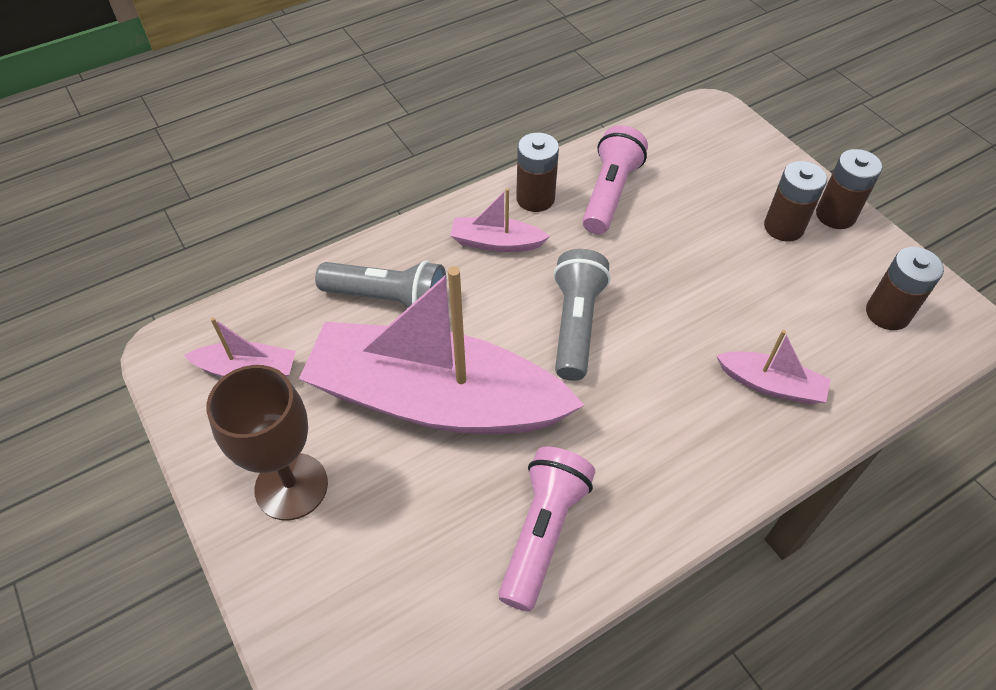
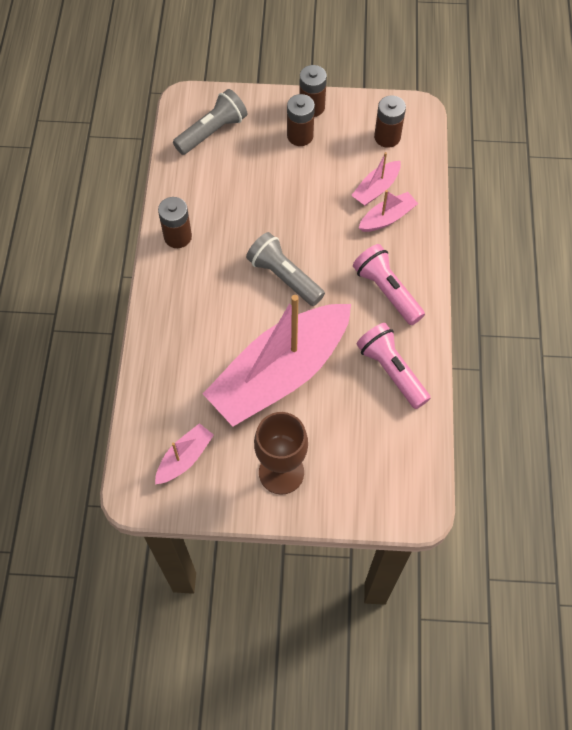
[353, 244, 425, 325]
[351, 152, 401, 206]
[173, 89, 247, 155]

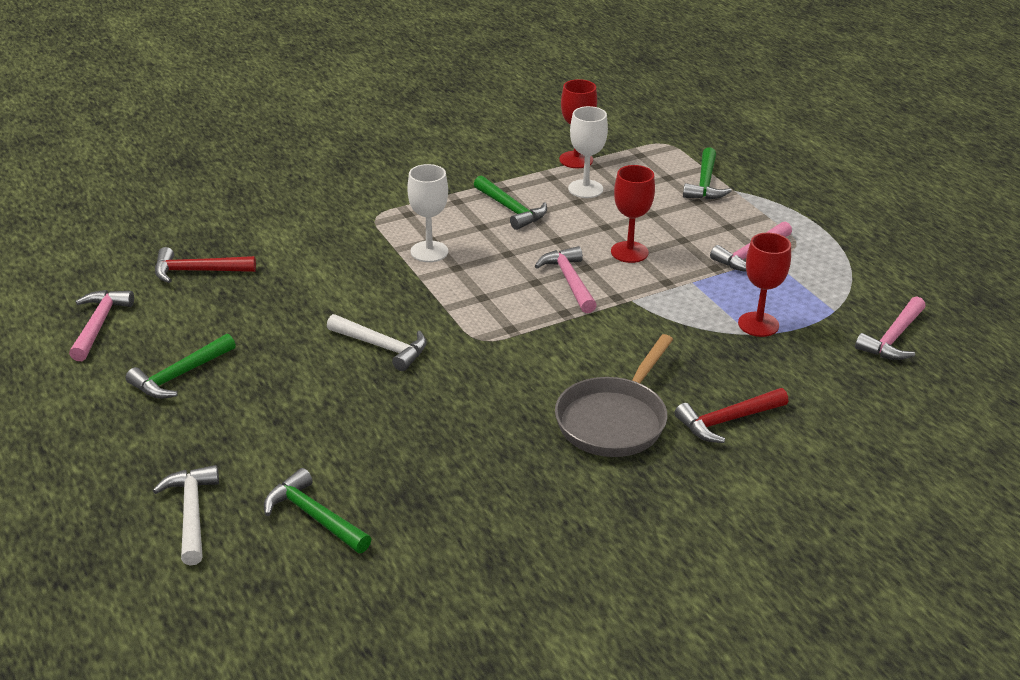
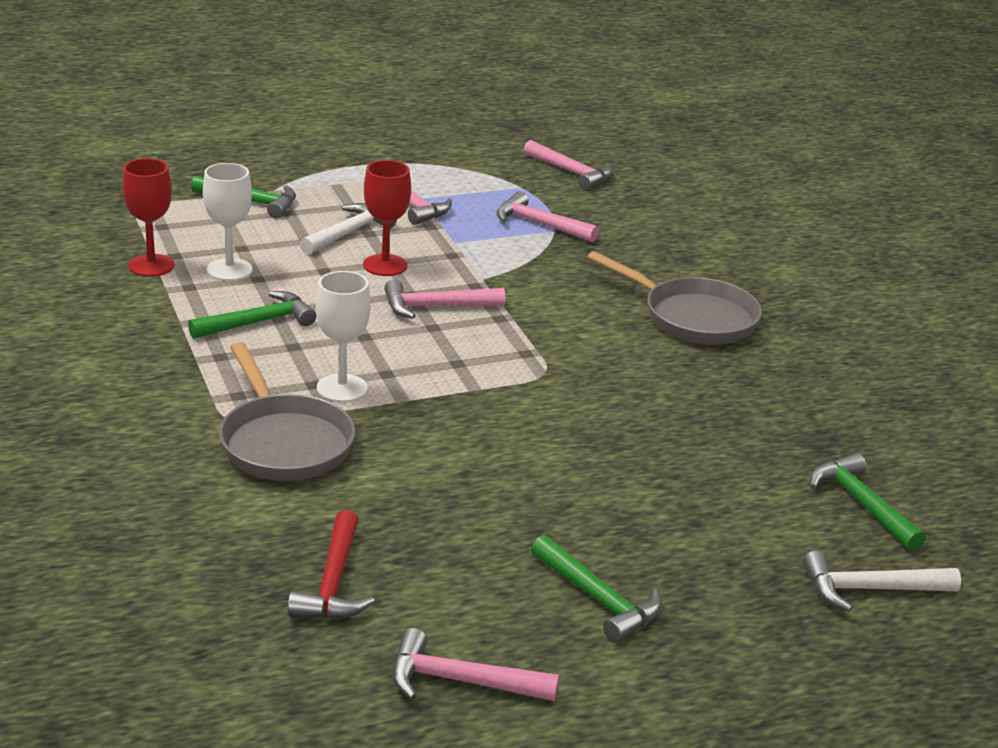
[496, 191, 599, 242]
[300, 203, 397, 255]
[675, 388, 788, 443] (first image)
[810, 453, 926, 551]
[219, 342, 355, 481]

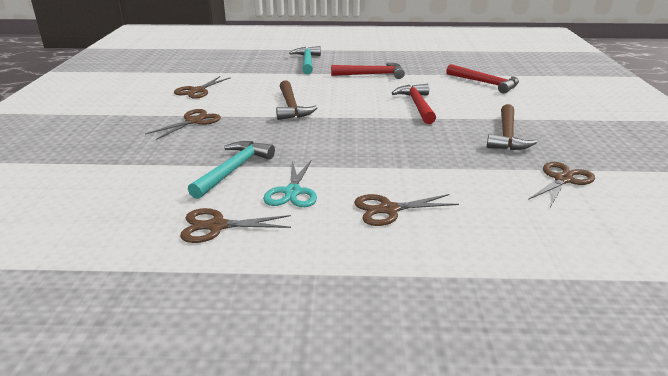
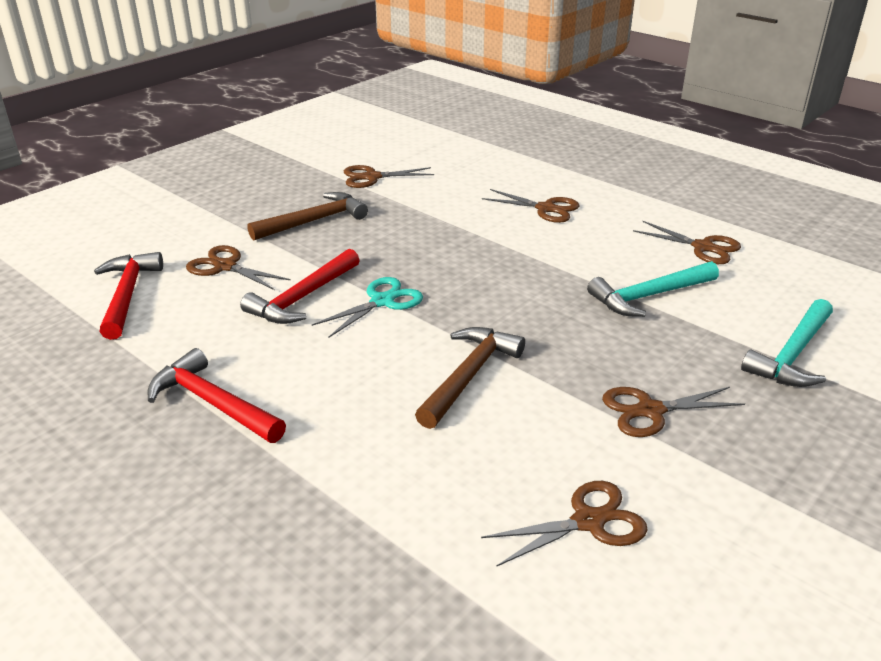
[741, 299, 833, 387]
[312, 277, 423, 338]
[186, 245, 291, 290]

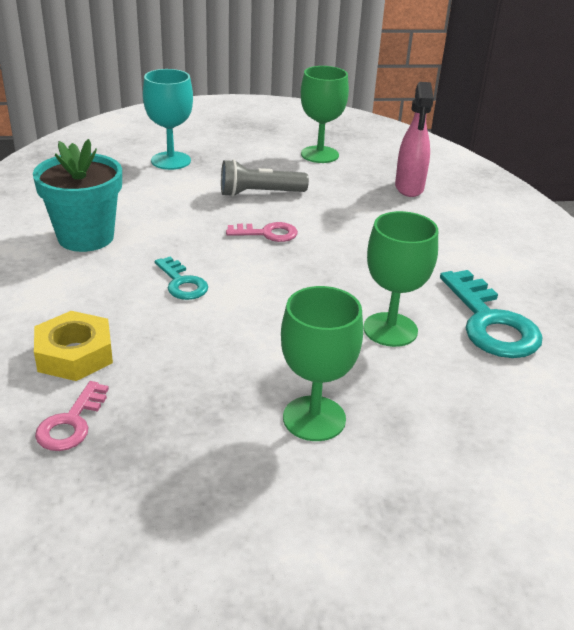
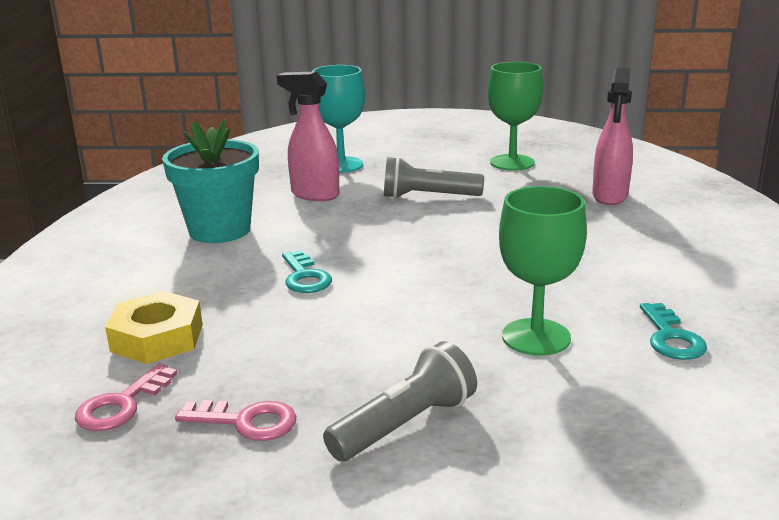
[175, 400, 296, 441]
[640, 303, 707, 360]
[323, 341, 477, 461]
[277, 71, 339, 201]

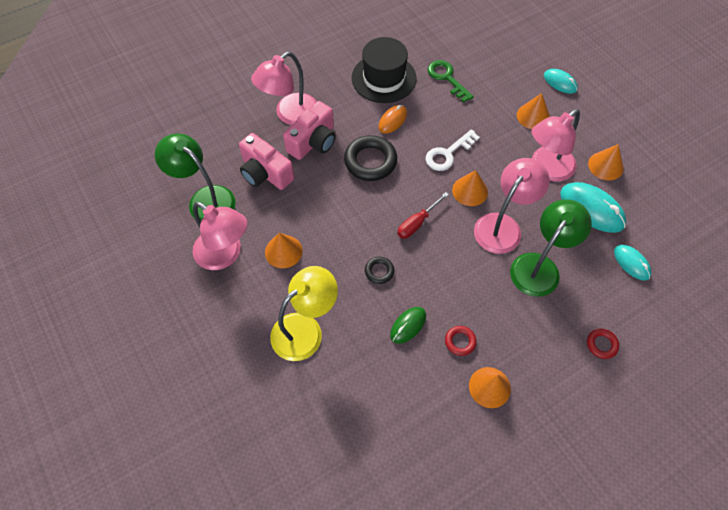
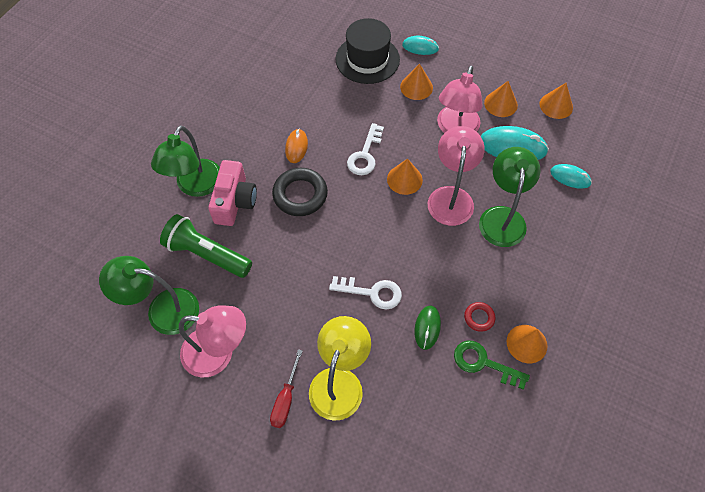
[336, 18, 400, 84]
[151, 126, 220, 197]
[454, 340, 530, 390]
[160, 214, 252, 278]
[270, 349, 302, 428]
[540, 83, 573, 119]
[329, 276, 402, 310]
[587, 329, 619, 359] (first image)

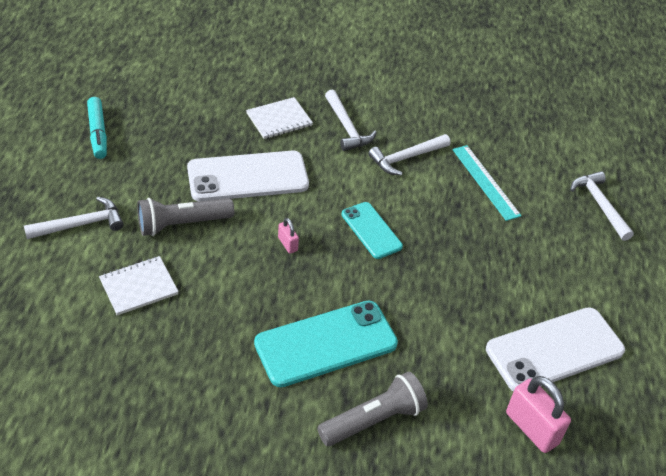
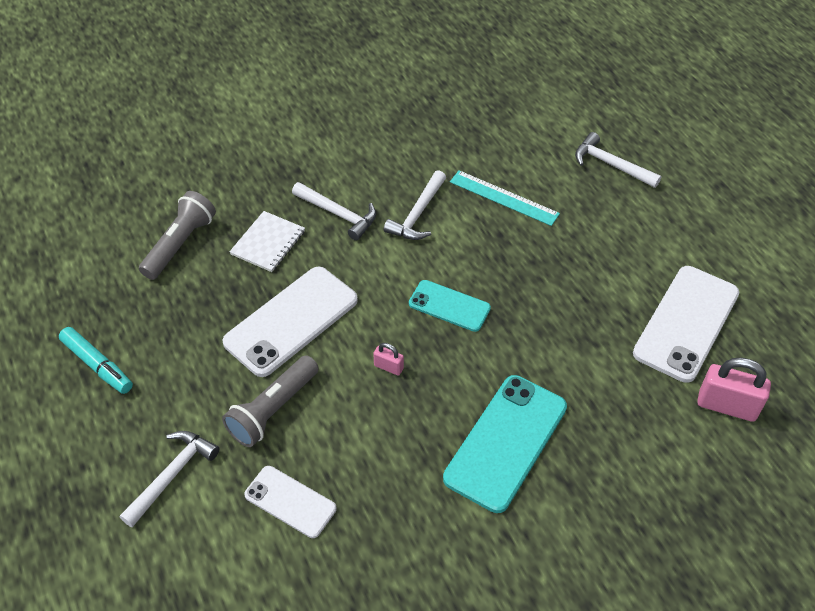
[244, 466, 336, 538]
[139, 191, 216, 280]

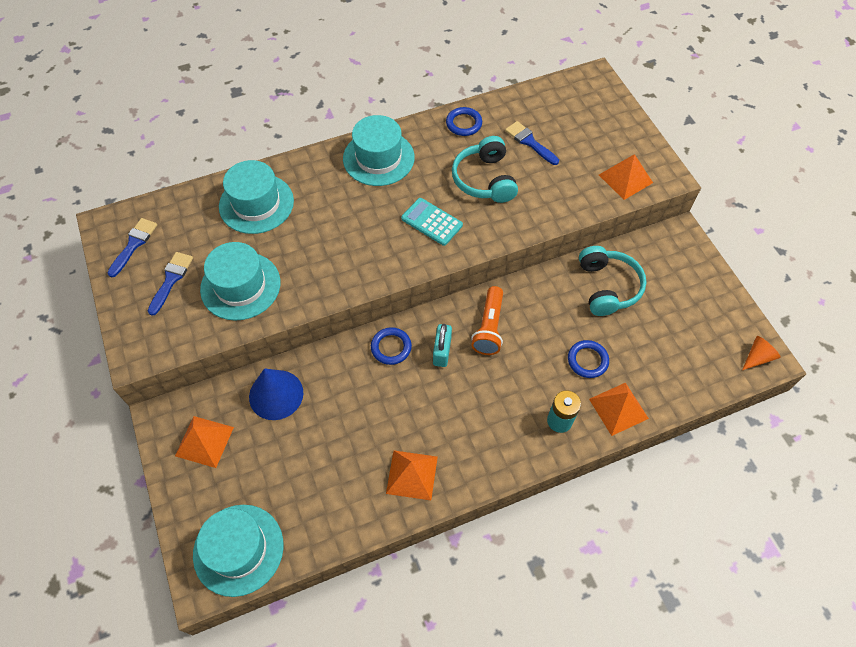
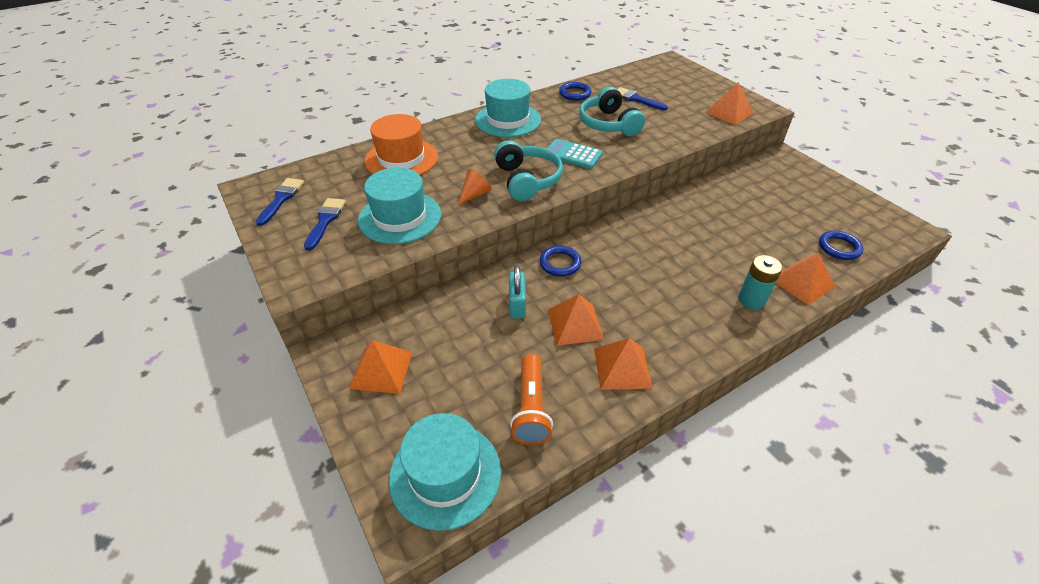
[365, 114, 438, 175]
[494, 140, 563, 201]
[510, 354, 553, 445]
[509, 265, 526, 318]
[458, 169, 492, 205]
[819, 231, 864, 260]
[249, 368, 303, 420] (first image)
[548, 294, 604, 346]

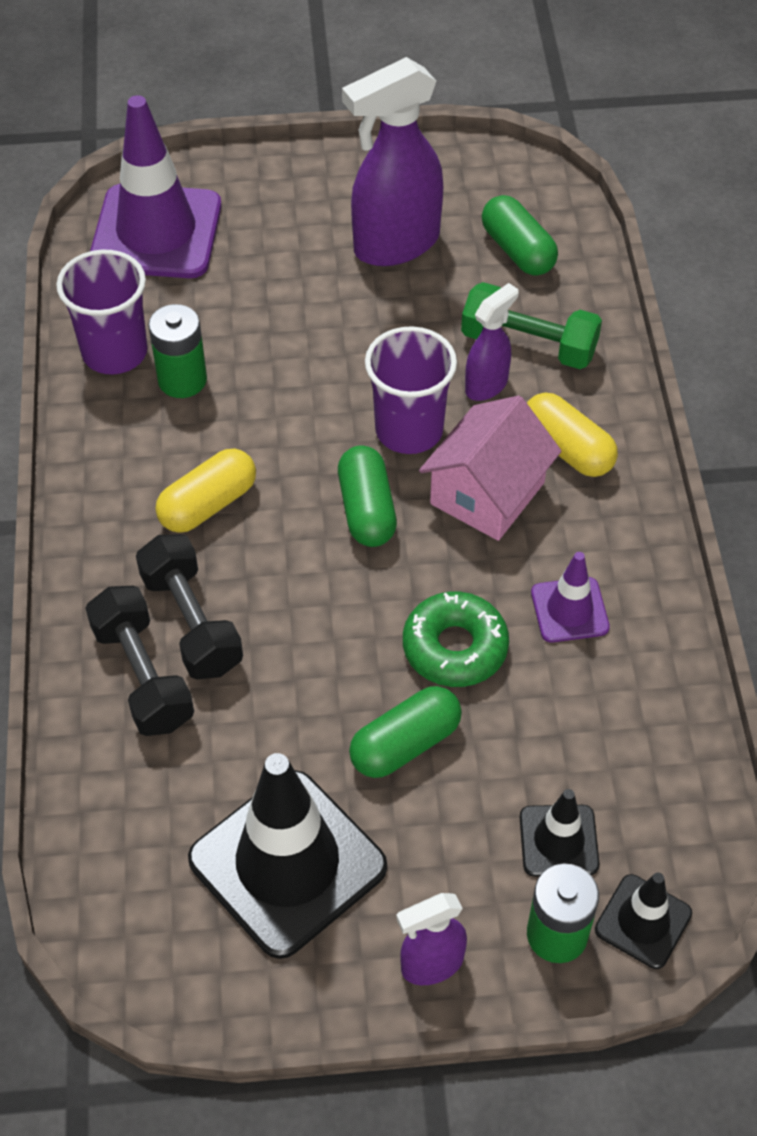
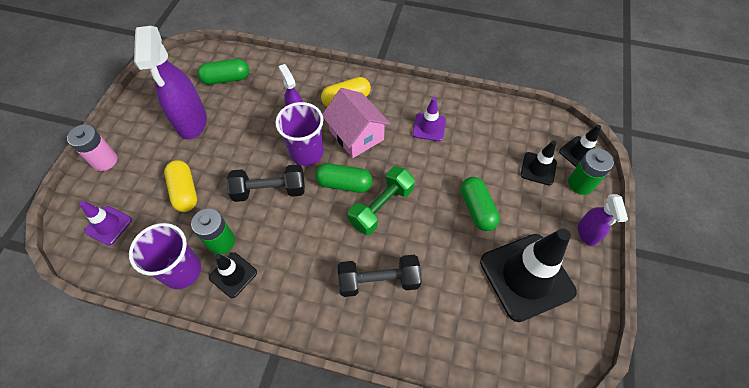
[79, 201, 132, 246]
[348, 166, 415, 235]
[164, 160, 197, 212]
[226, 164, 305, 202]
[403, 592, 509, 687] (first image)
[67, 124, 117, 171]
[209, 253, 257, 298]

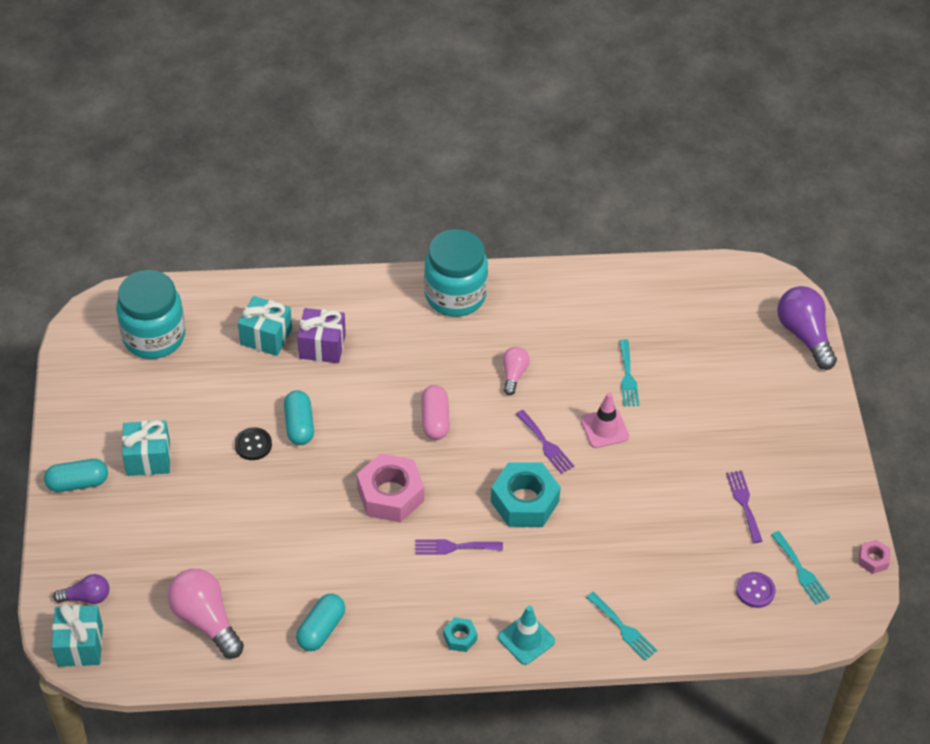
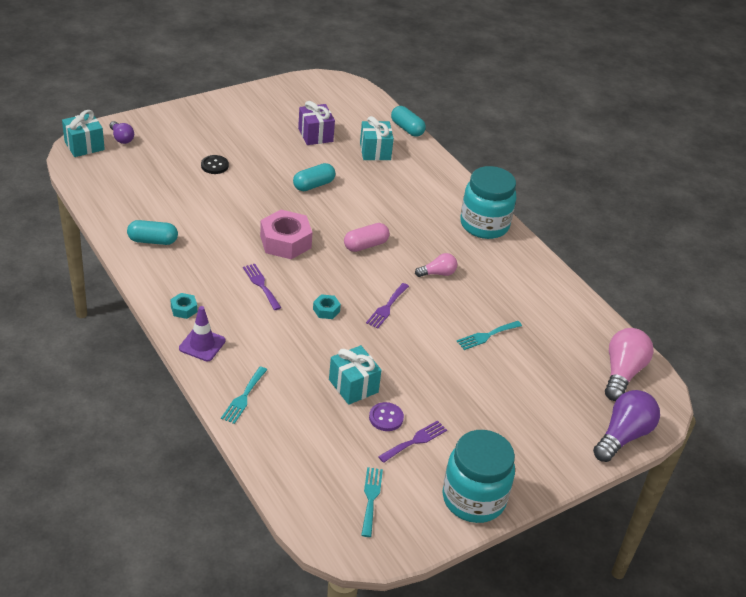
[442, 430, 515, 523]
[298, 101, 335, 145]
[581, 393, 629, 448] (first image)
[329, 345, 382, 405]
[201, 155, 229, 174]
[391, 106, 426, 137]
[313, 294, 341, 319]
[361, 467, 383, 537]
[859, 540, 890, 574] (first image)
[605, 328, 654, 401]
[369, 402, 404, 431]
[179, 306, 226, 361]

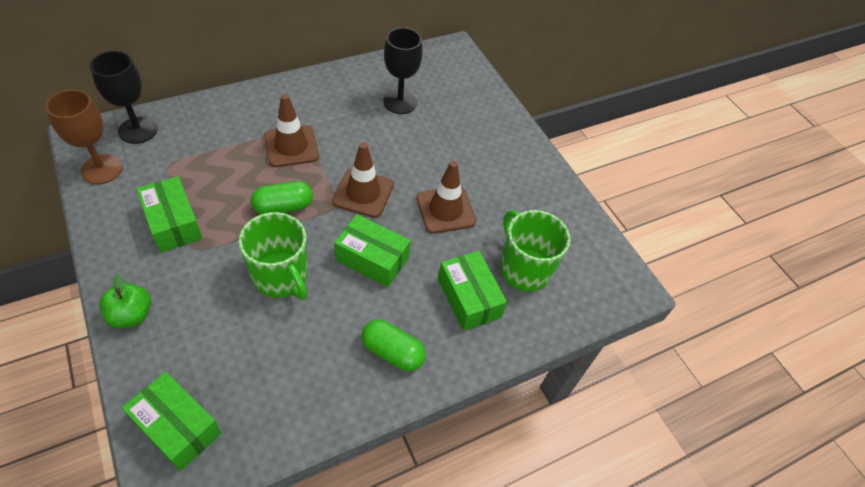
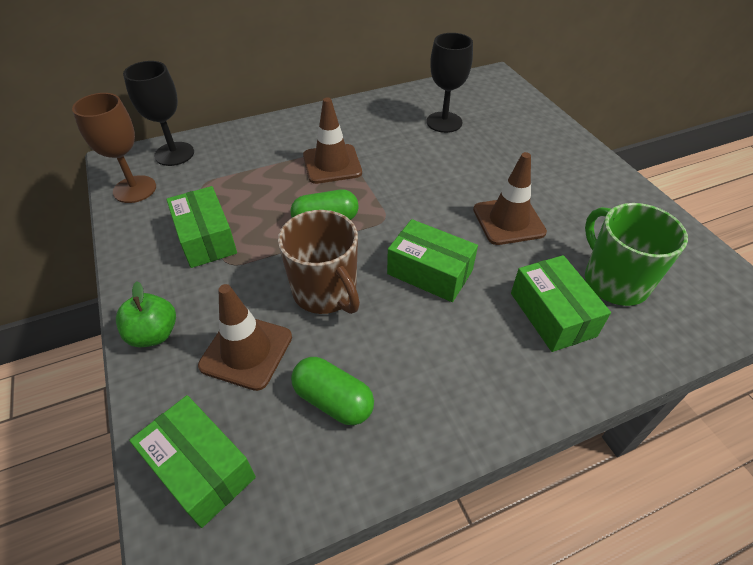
[198, 284, 292, 391]
[278, 210, 360, 314]
[291, 357, 374, 425]

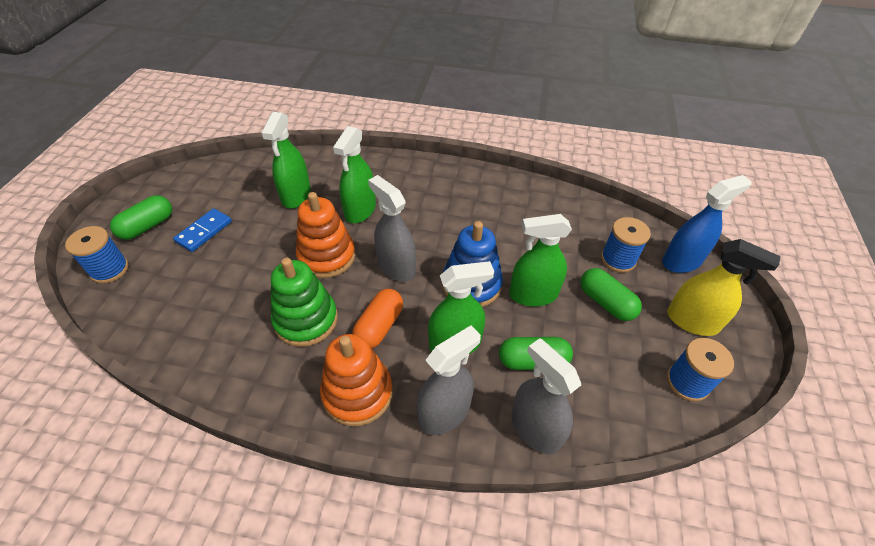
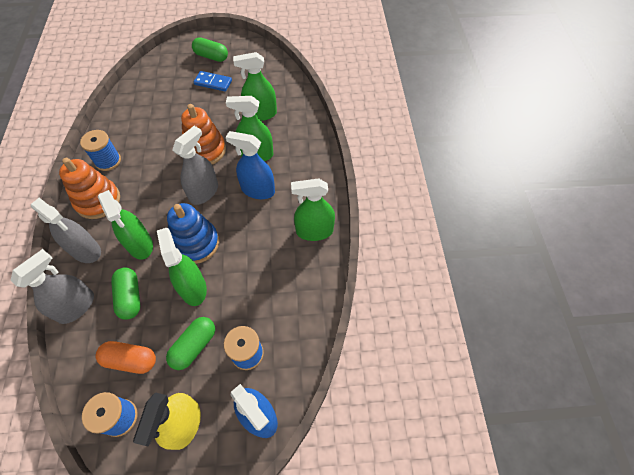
[80, 130, 121, 171]
[271, 258, 338, 347] (first image)
[96, 341, 156, 374]
[226, 131, 275, 199]
[291, 178, 335, 241]

